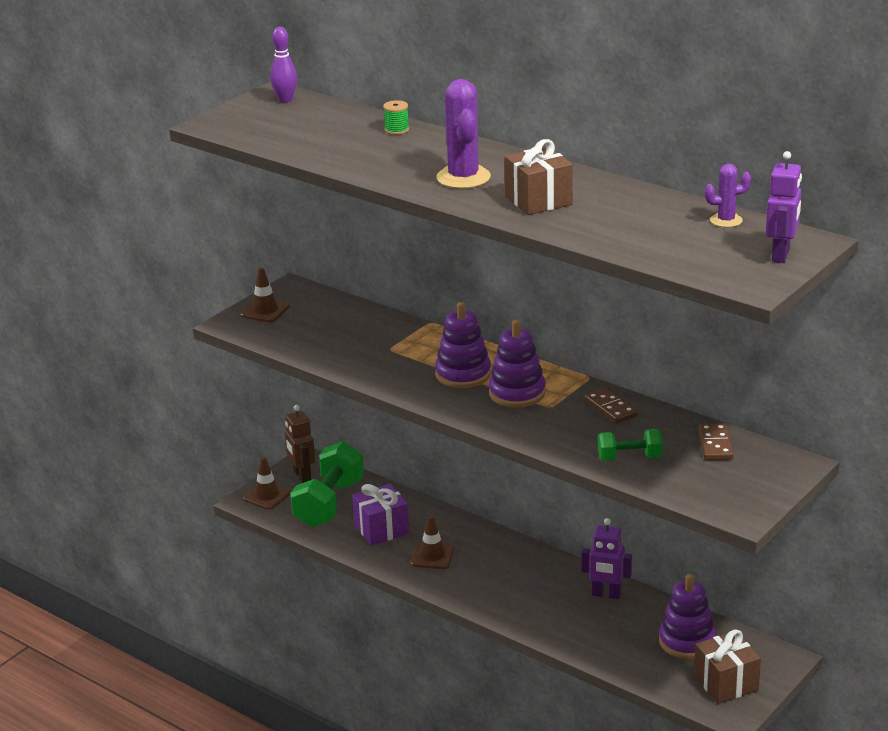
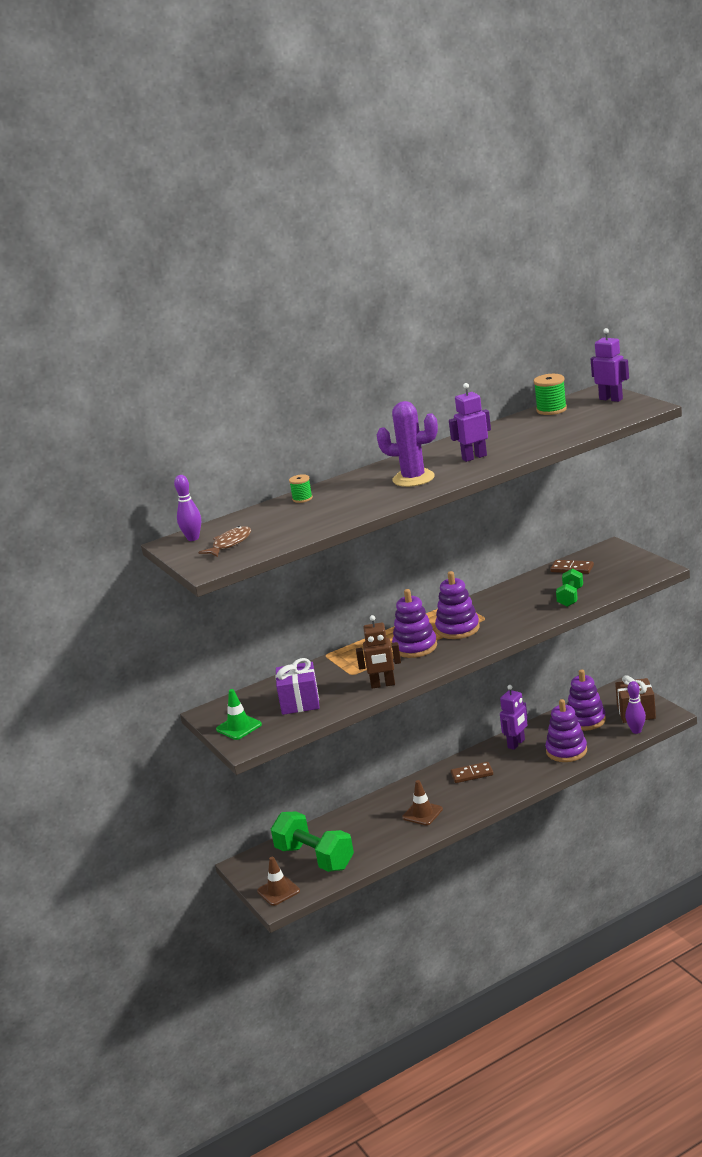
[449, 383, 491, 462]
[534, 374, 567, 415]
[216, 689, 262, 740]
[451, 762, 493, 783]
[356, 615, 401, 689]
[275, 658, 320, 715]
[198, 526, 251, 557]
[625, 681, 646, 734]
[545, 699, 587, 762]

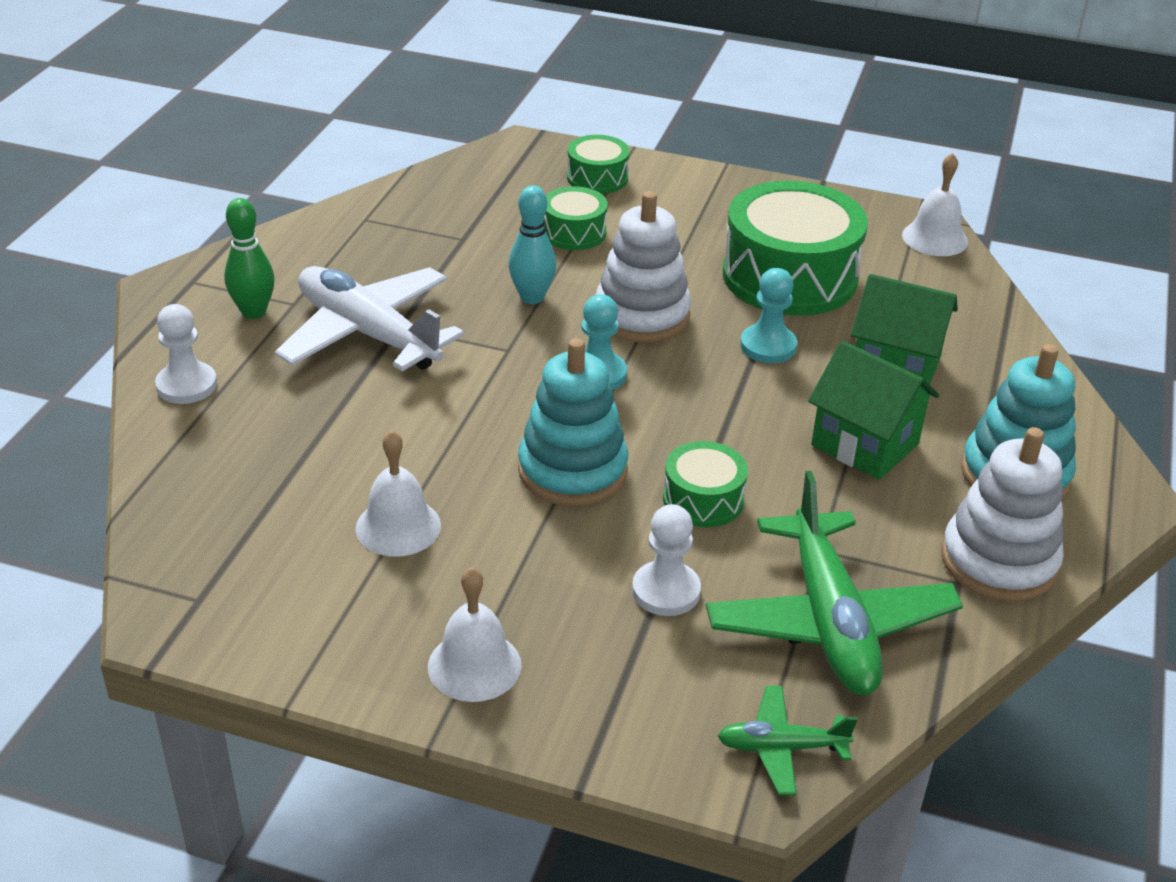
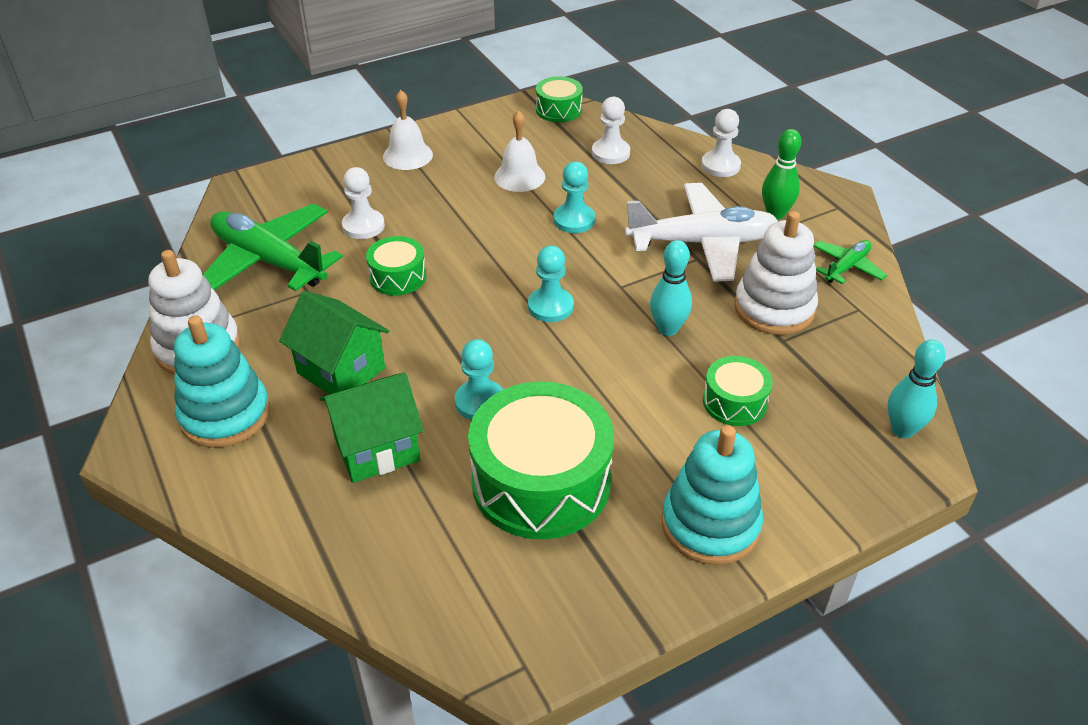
[536, 76, 583, 122]
[902, 153, 968, 256] (first image)
[734, 211, 818, 335]
[662, 425, 763, 565]
[279, 291, 389, 394]
[813, 240, 887, 284]
[592, 97, 630, 164]
[554, 162, 595, 233]
[888, 339, 946, 438]

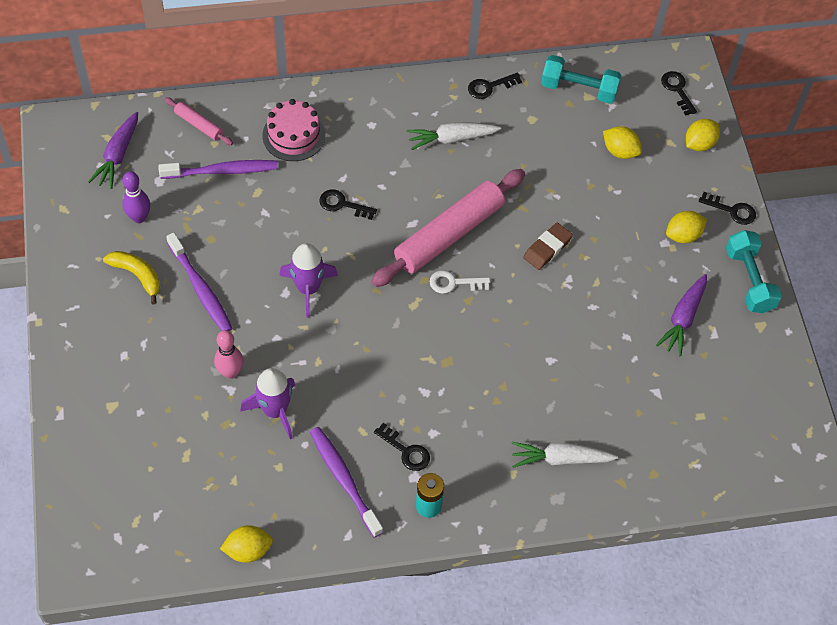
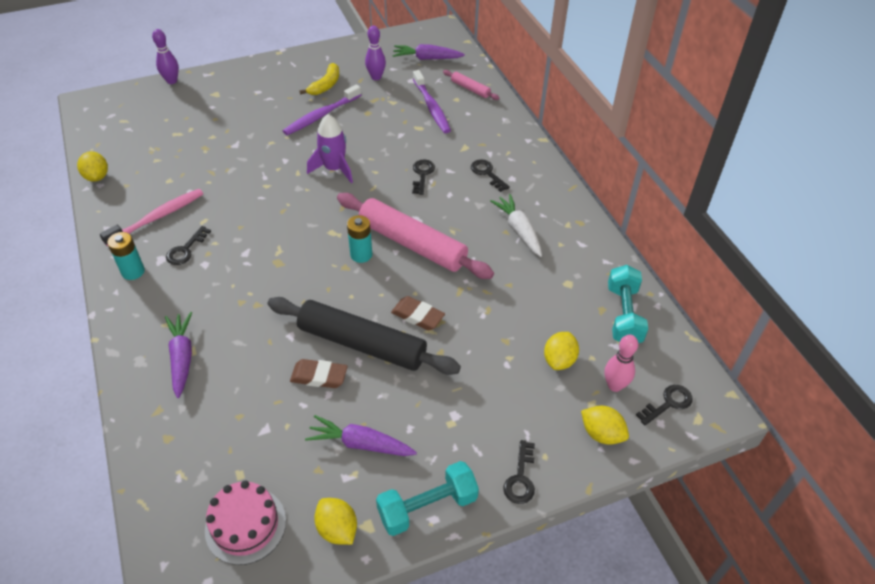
[471, 159, 510, 192]
[443, 70, 500, 100]
[205, 480, 286, 565]
[314, 498, 357, 545]
[347, 215, 372, 263]
[605, 335, 638, 392]
[240, 368, 295, 439] (first image)
[100, 189, 203, 246]
[165, 312, 192, 398]
[152, 29, 179, 84]
[268, 297, 461, 375]
[290, 359, 348, 388]

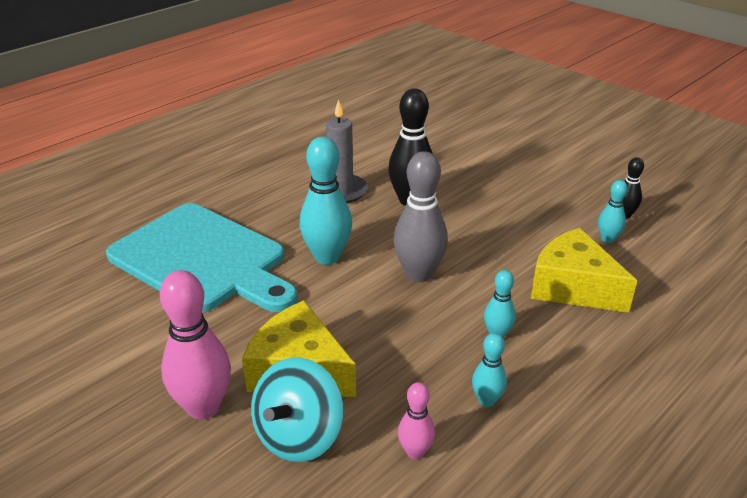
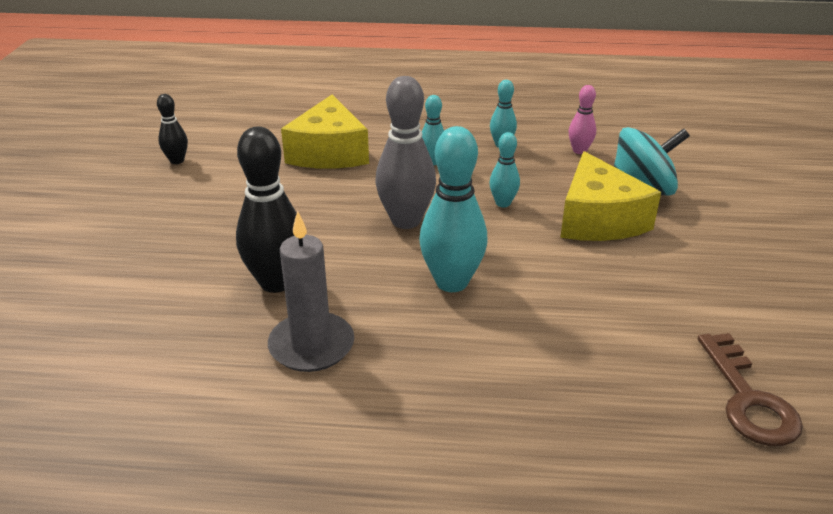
[489, 132, 520, 207]
[106, 203, 298, 312] (first image)
[160, 270, 231, 420] (first image)
[698, 333, 803, 446]

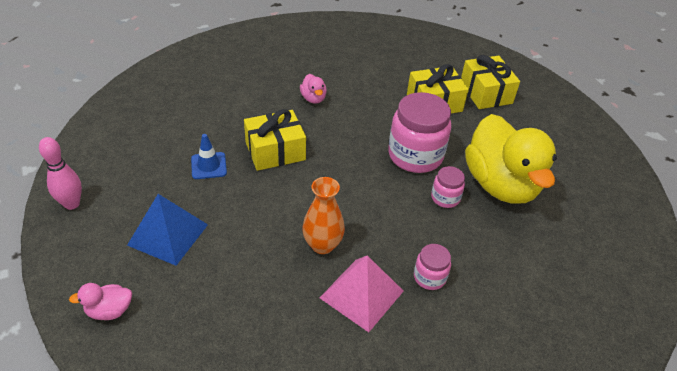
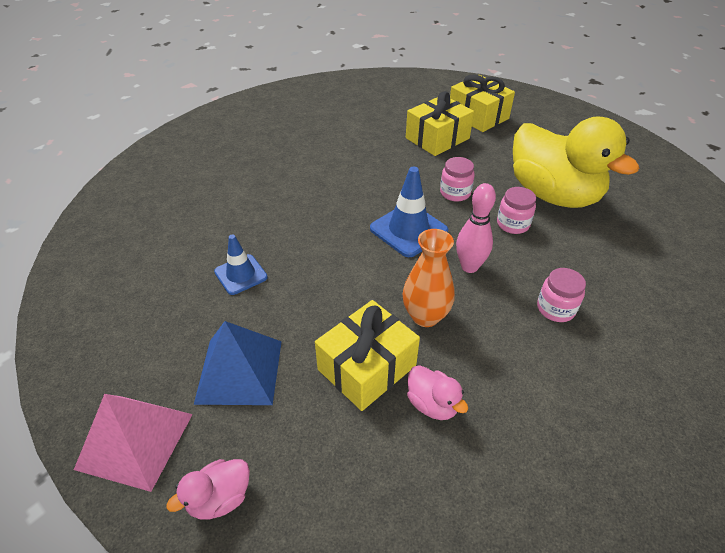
[407, 365, 468, 420]
[440, 157, 475, 202]
[315, 300, 420, 411]
[456, 183, 496, 273]
[74, 394, 193, 492]
[370, 167, 448, 257]

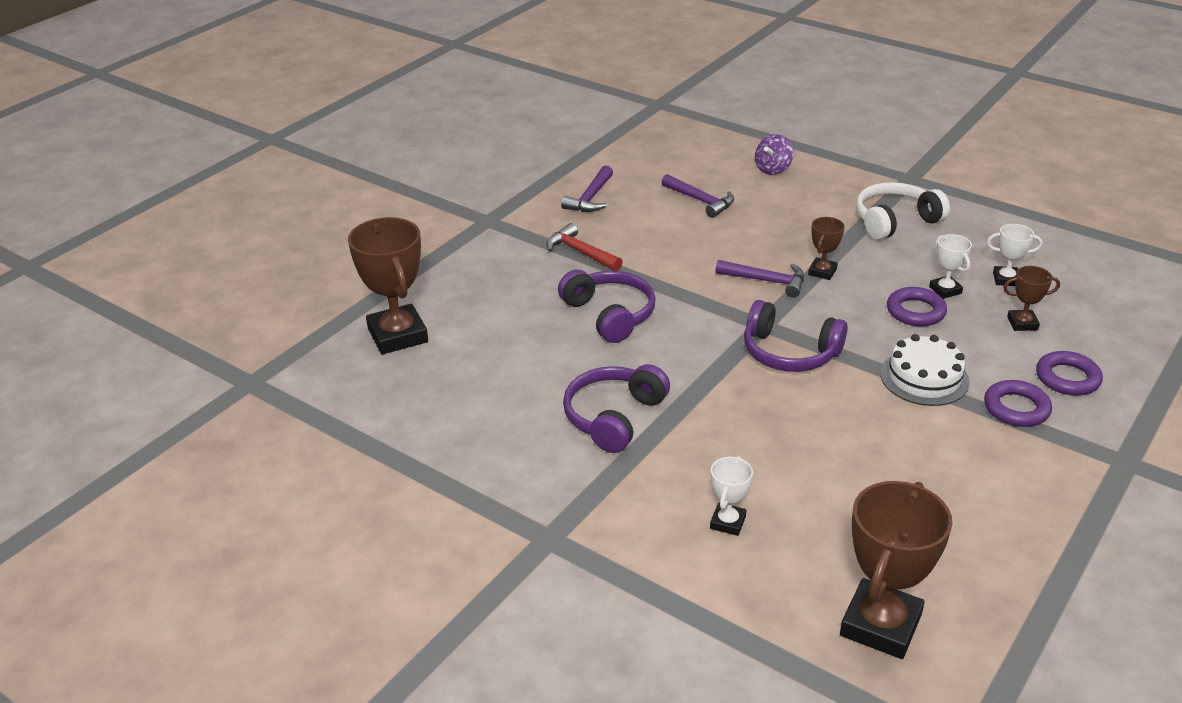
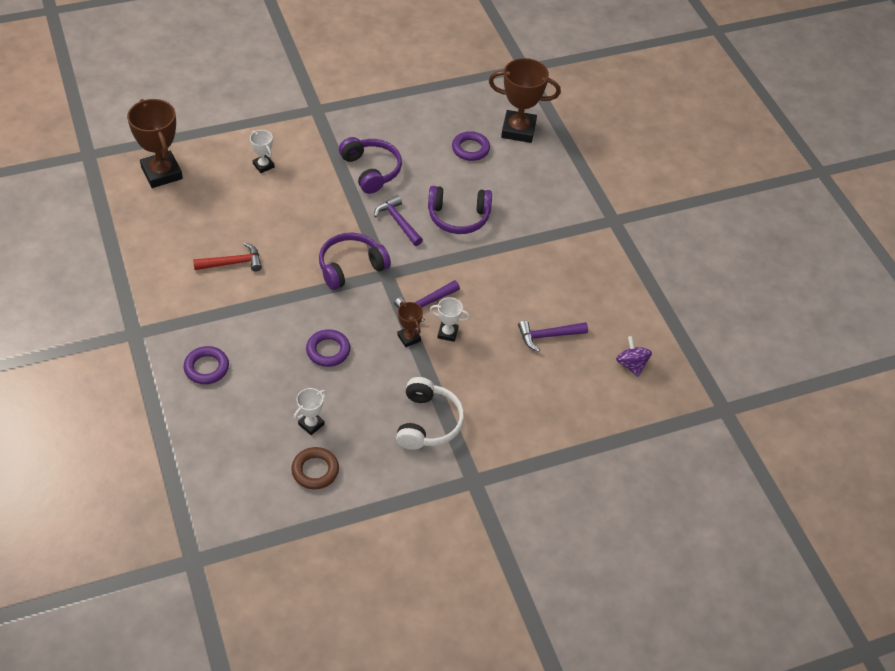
[616, 336, 652, 377]
[374, 195, 423, 246]
[193, 243, 262, 272]
[430, 297, 470, 342]
[1003, 266, 1060, 331] (first image)
[880, 334, 970, 406] (first image)
[452, 131, 490, 161]
[291, 447, 339, 489]

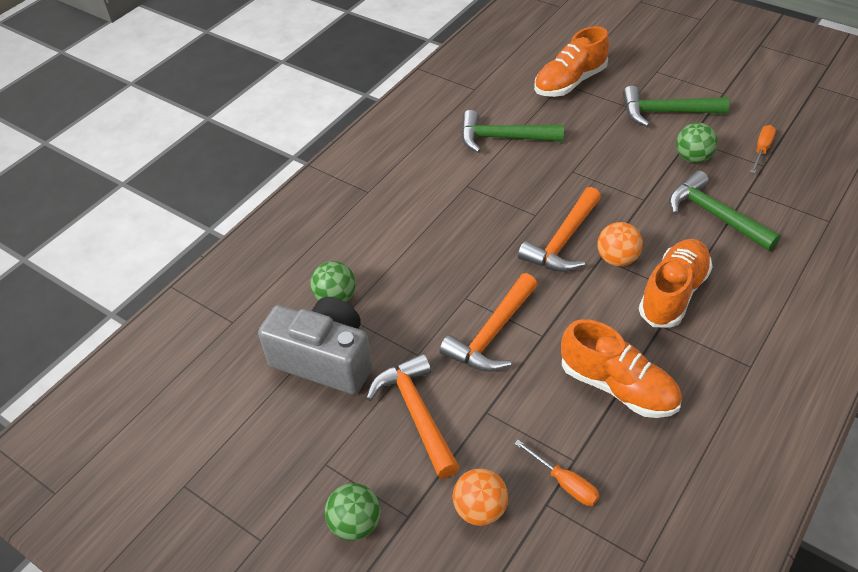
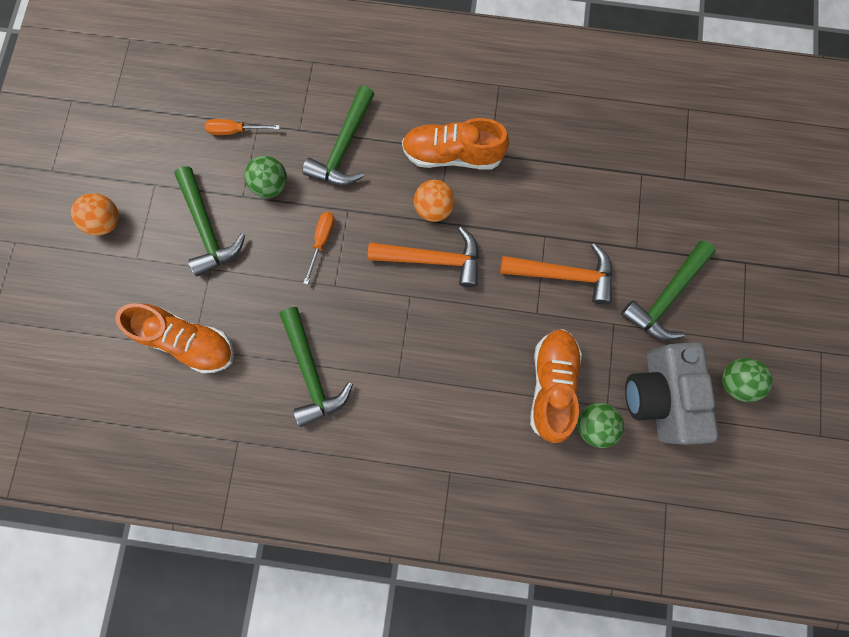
[530, 329, 582, 443]
[621, 241, 716, 341]
[303, 212, 335, 285]
[71, 193, 119, 236]
[722, 358, 773, 402]

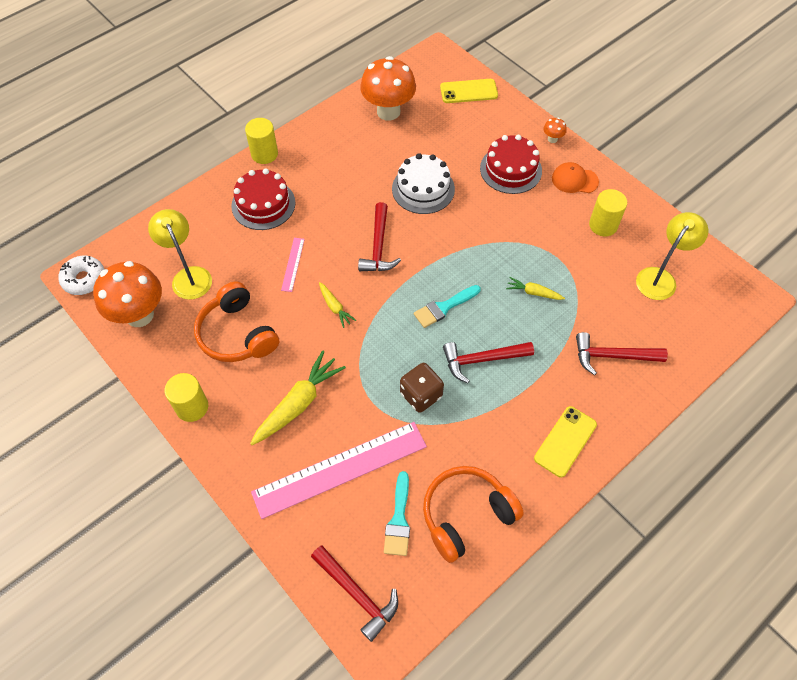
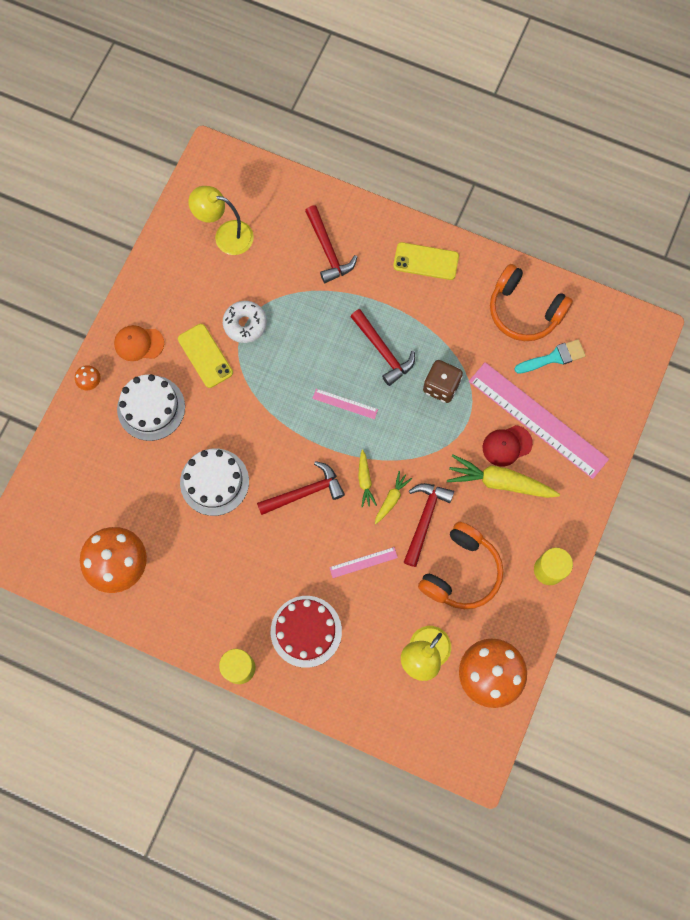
[178, 324, 233, 388]
[117, 374, 185, 441]
[114, 325, 164, 361]
[589, 189, 627, 237] (first image)
[223, 301, 267, 343]
[358, 450, 377, 508]
[312, 389, 378, 419]
[404, 483, 454, 567]
[483, 425, 533, 466]

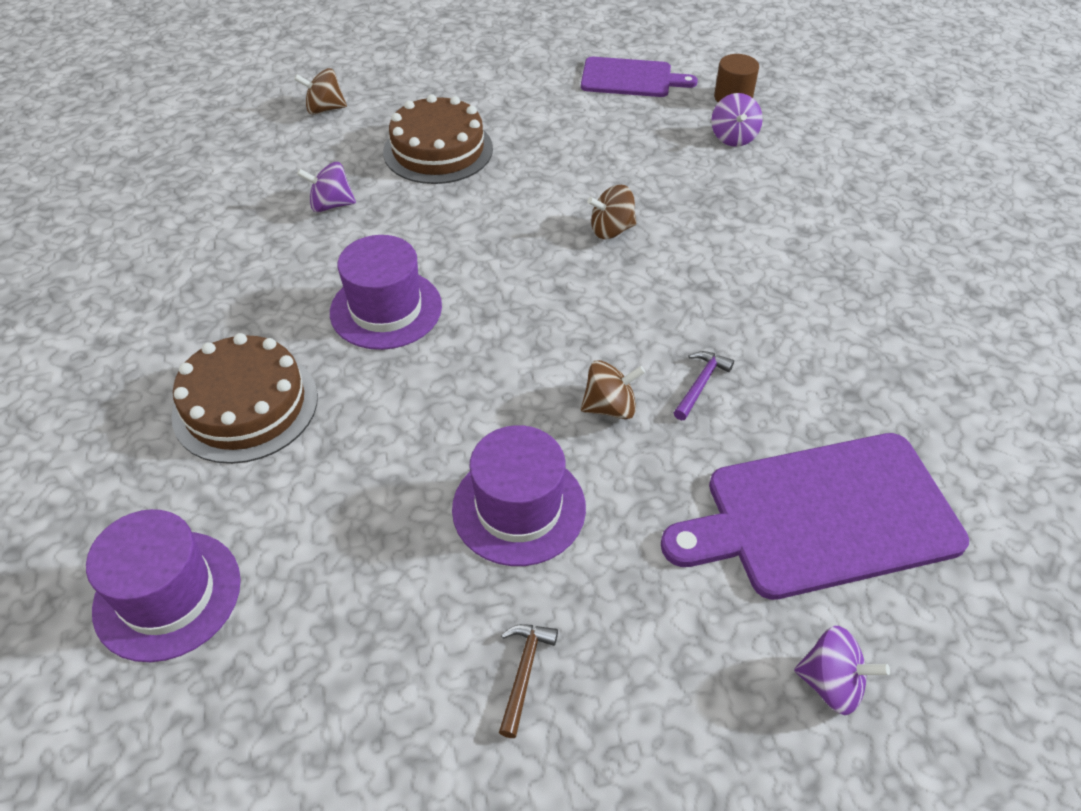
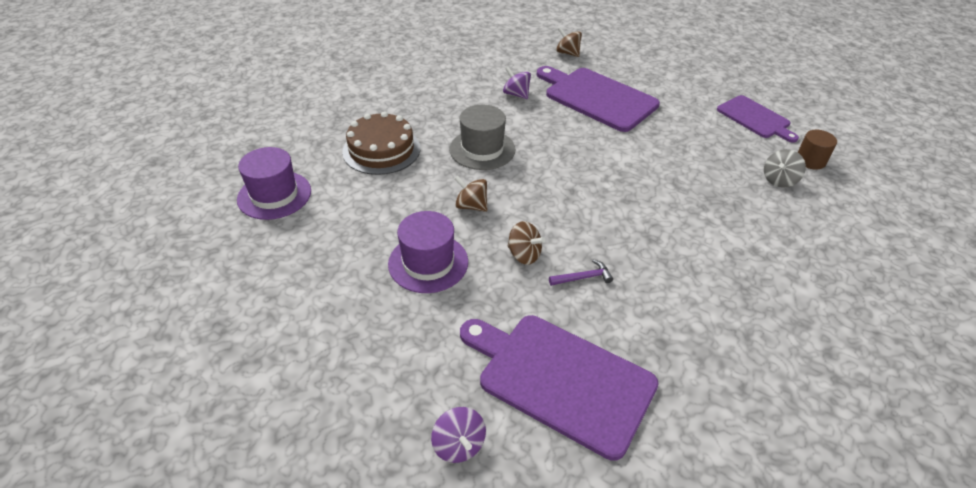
[764, 149, 806, 188]
[537, 66, 660, 132]
[454, 176, 487, 212]
[449, 105, 515, 170]
[499, 624, 558, 738] (first image)

